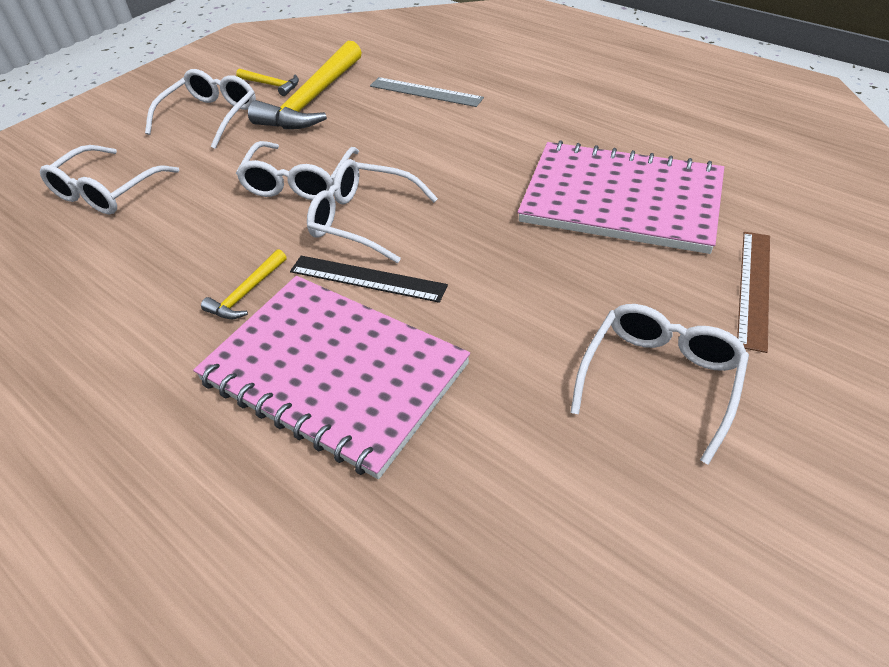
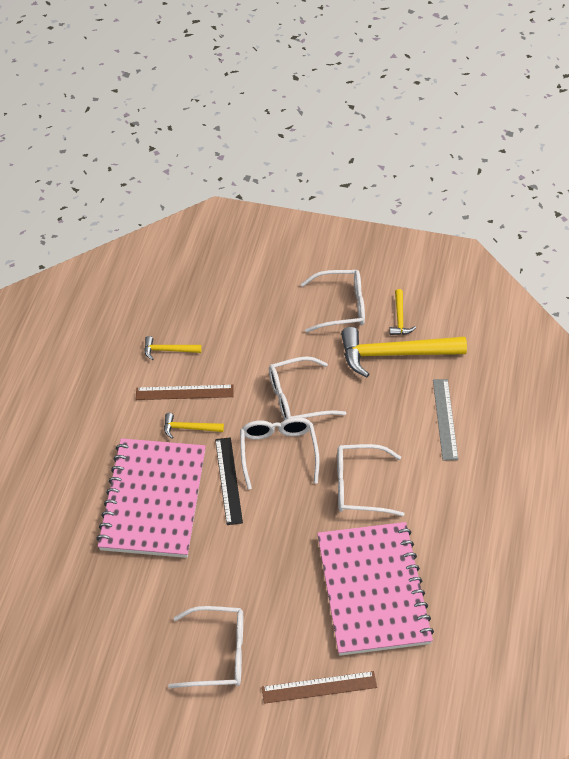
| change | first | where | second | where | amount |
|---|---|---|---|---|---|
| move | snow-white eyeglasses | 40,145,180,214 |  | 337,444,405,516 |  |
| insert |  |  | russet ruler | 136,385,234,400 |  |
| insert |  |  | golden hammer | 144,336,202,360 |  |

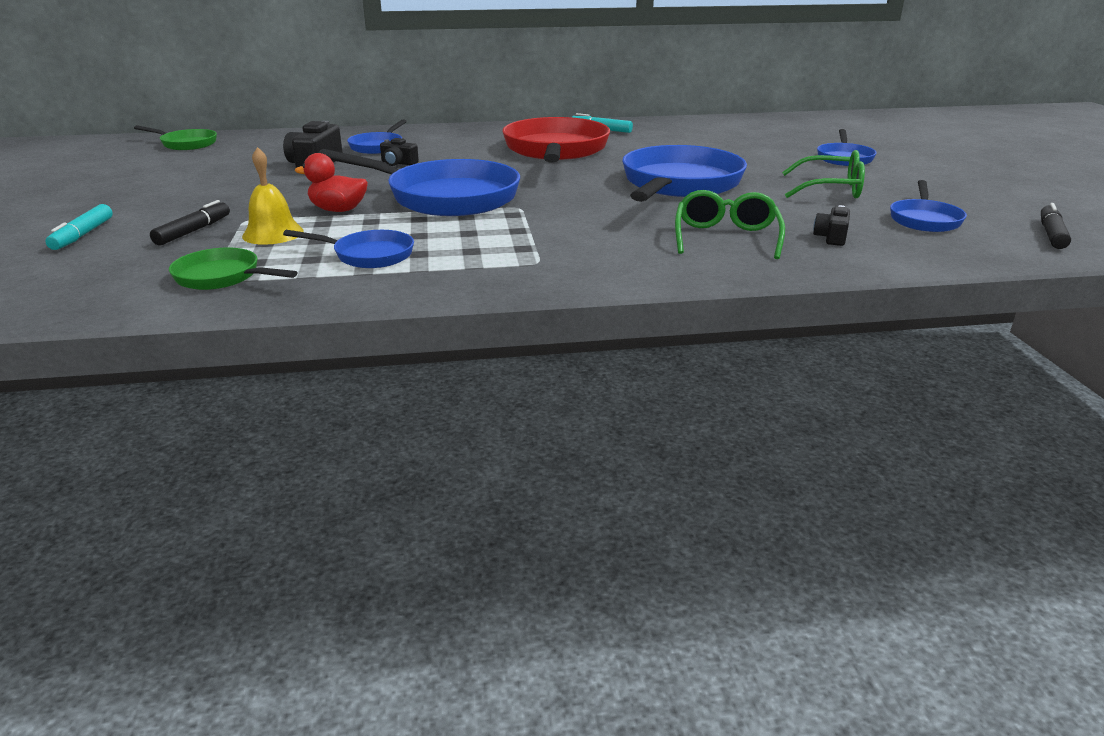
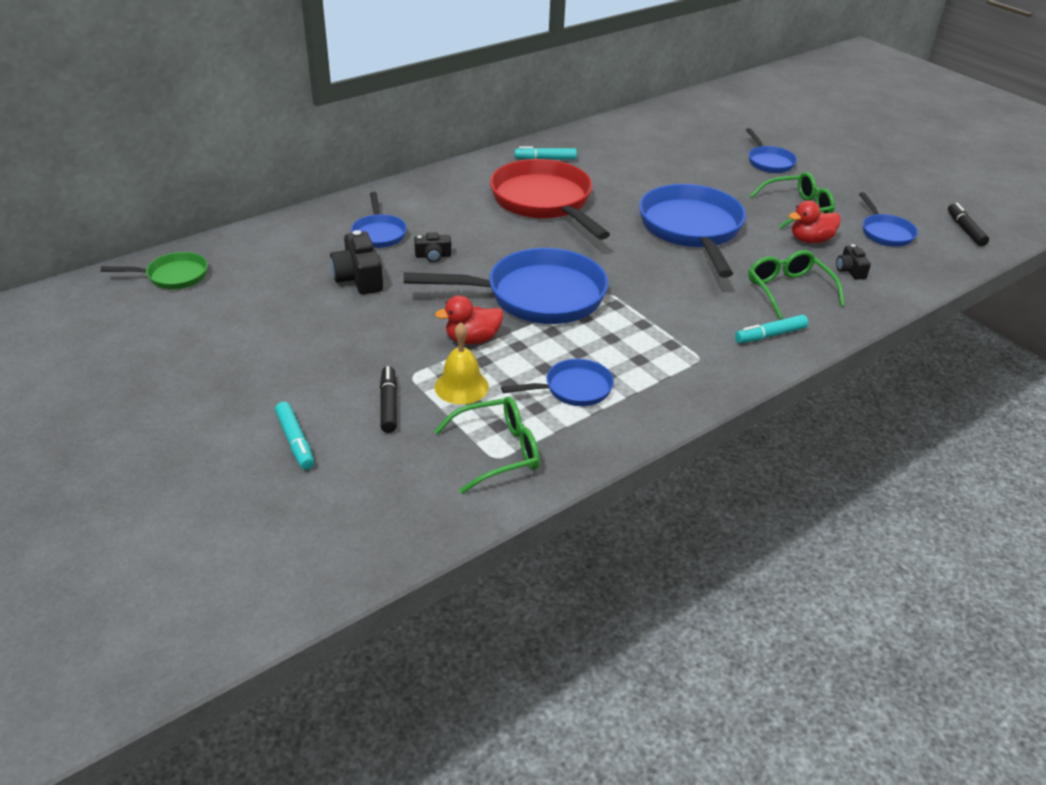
| change | first | where | second | where | amount |
|---|---|---|---|---|---|
| replace | emerald pan | 169,248,297,290 | emerald eyeglasses | 434,397,540,494 |  |
| insert |  |  | teal marker | 735,315,808,343 |  |
| insert |  |  | red duck | 789,200,841,243 |  |

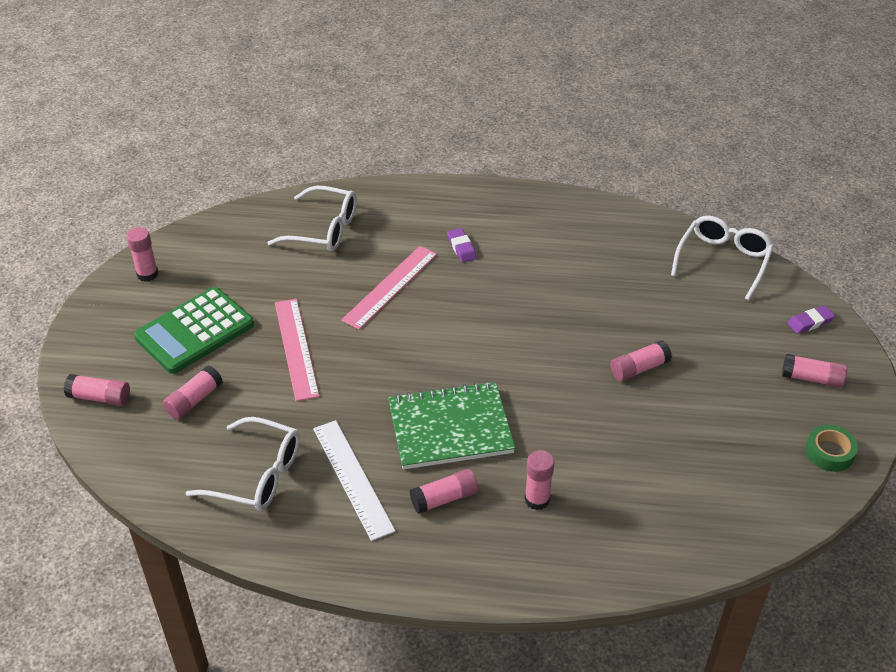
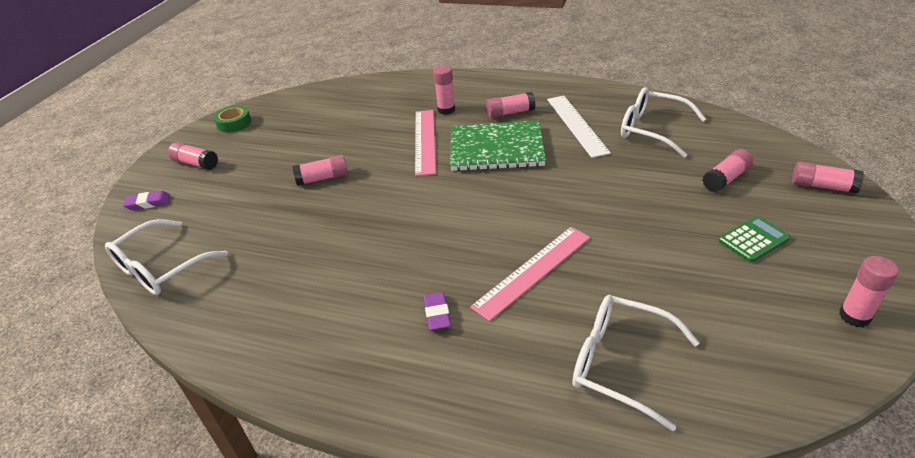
| change | first | where | second | where | amount |
|---|---|---|---|---|---|
| resize | emerald calculator | 134,287,254,374 |  | 719,216,791,262 | x0.53 |
| move | rose-pink ruler | 275,299,319,401 |  | 415,110,436,176 |  |

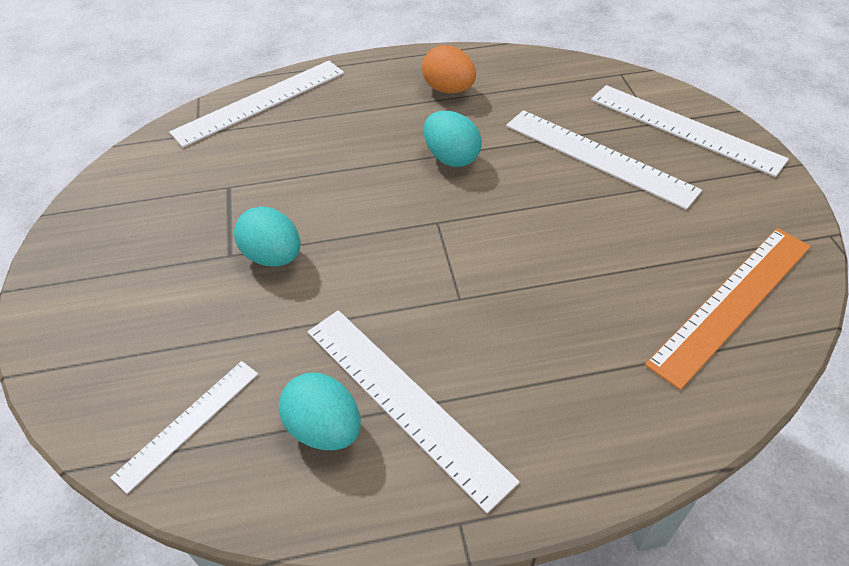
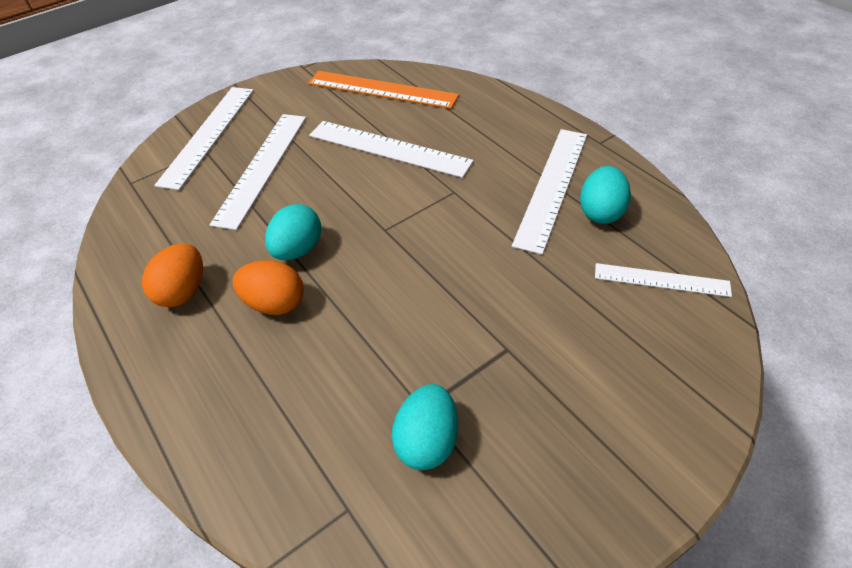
| change | first | where | second | where | amount |
|---|---|---|---|---|---|
| move | snow-white ruler | 169,61,344,147 |  | 309,121,474,178 |  |
| move | teal egg | 234,206,300,267 |  | 392,384,458,470 |  |
| insert |  |  | orange-coloured egg | 232,260,304,315 |  |

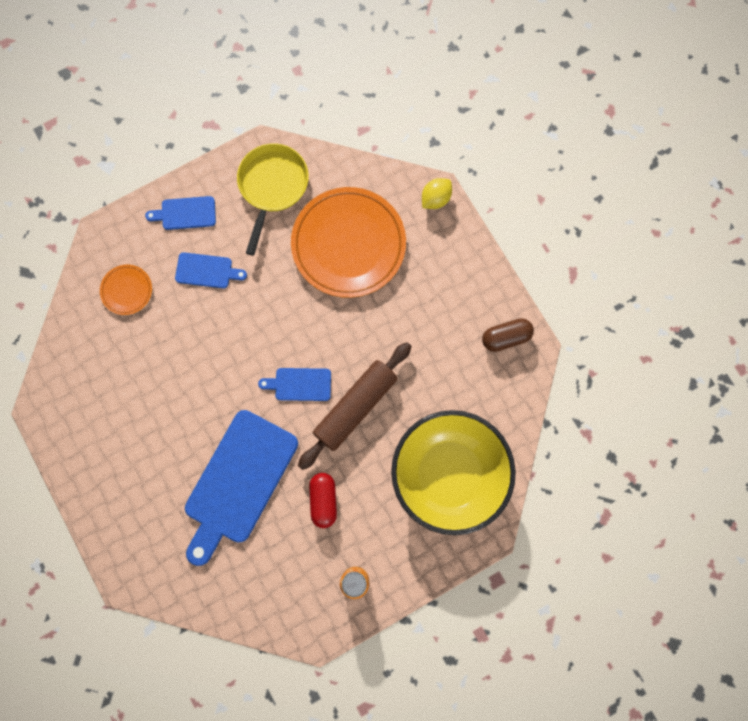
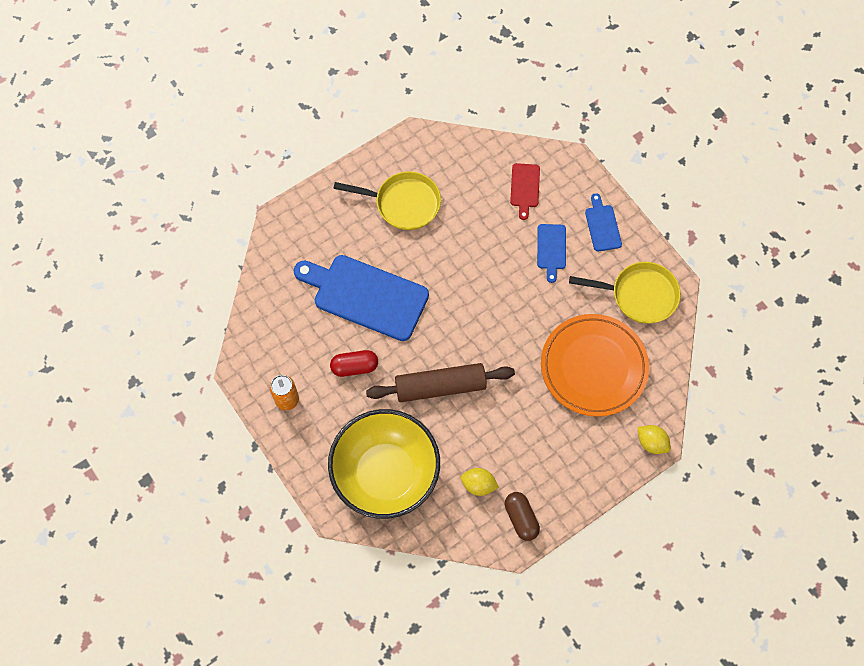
| change | first | where | second | where | amount |
|---|---|---|---|---|---|
| replace | orange-coloured flat dish | 100,265,152,315 | red cutting board | 510,163,540,220 |  |
| delete | cobalt cutting board | 258,368,331,401 |  |  |  |
| rotate | russet rolling pin | 298,342,411,470 |  | 366,363,515,402 | 45 degrees counterclockwise |
| insert |  |  | golden pan | 333,171,441,230 |  |
| insert |  |  | golden toy lemon | 461,468,499,496 |  |

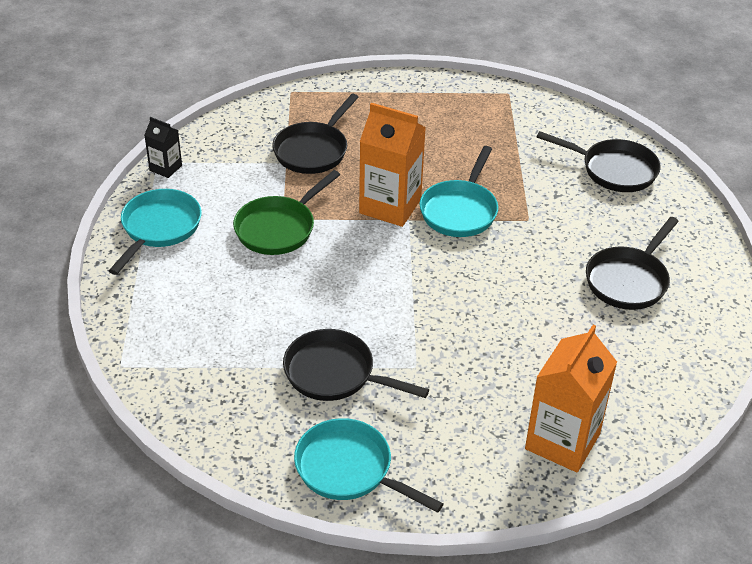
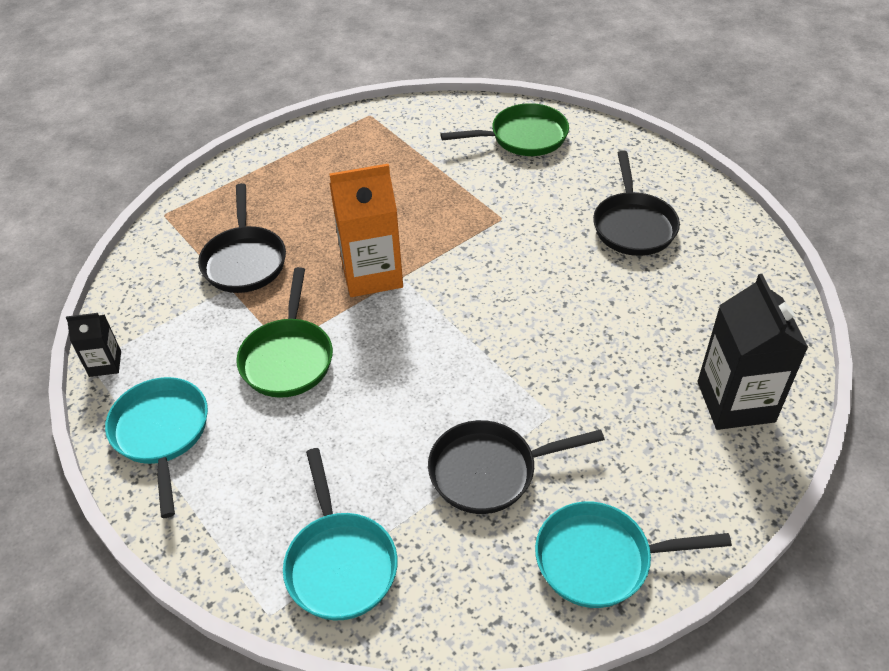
| change | first | where | second | where | amount |
|---|---|---|---|---|---|
| move | teal pan | 420,146,498,237 |  | 283,448,398,620 |  |
| recolor | orange-coloured milk carton | 525,325,617,473 | ebony milk carton | 697,274,808,430 |  |
| recolor | ebony pan | 537,131,661,192 | emerald pan | 440,103,569,156 |  |

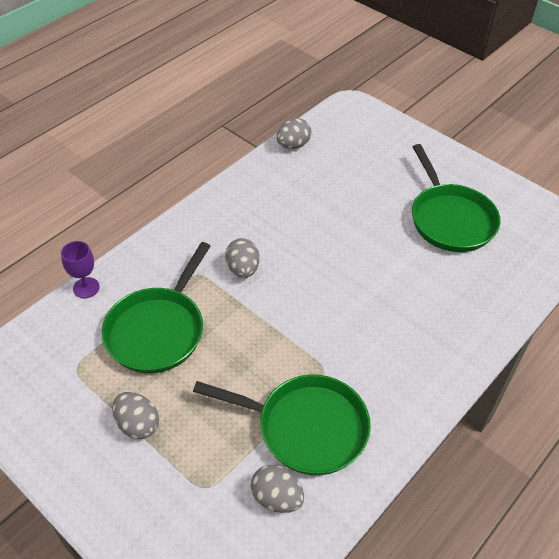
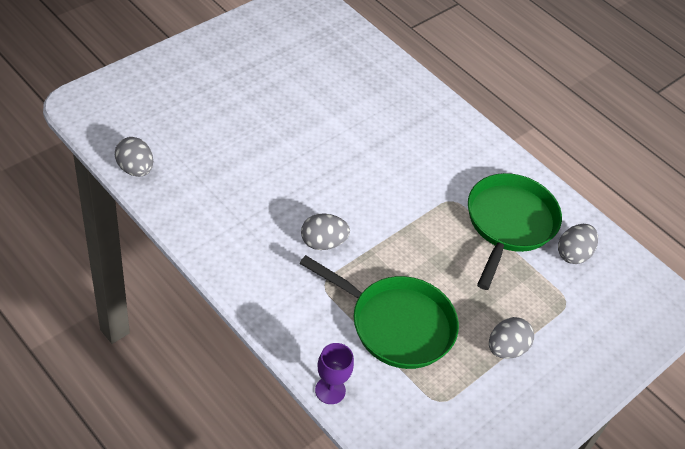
| change | first | where | second | where | amount |
|---|---|---|---|---|---|
| delete | emerald pan | 412,144,501,252 |  |  |  |

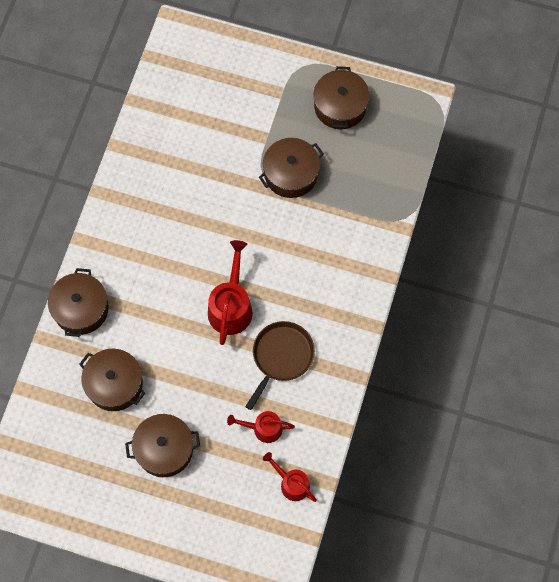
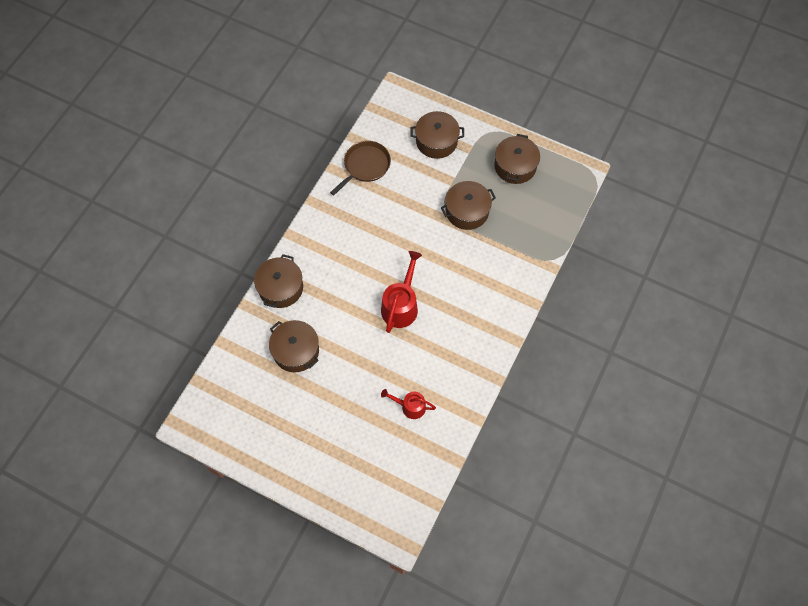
| change | first | where | second | where | amount |
|---|---|---|---|---|---|
| move | russet pot | 125,414,200,477 |  | 410,111,464,159 |  |
| move | russet pan | 245,321,315,410 |  | 330,141,391,195 |  |
| delete | red watering can | 263,452,317,502 |  |  |  |

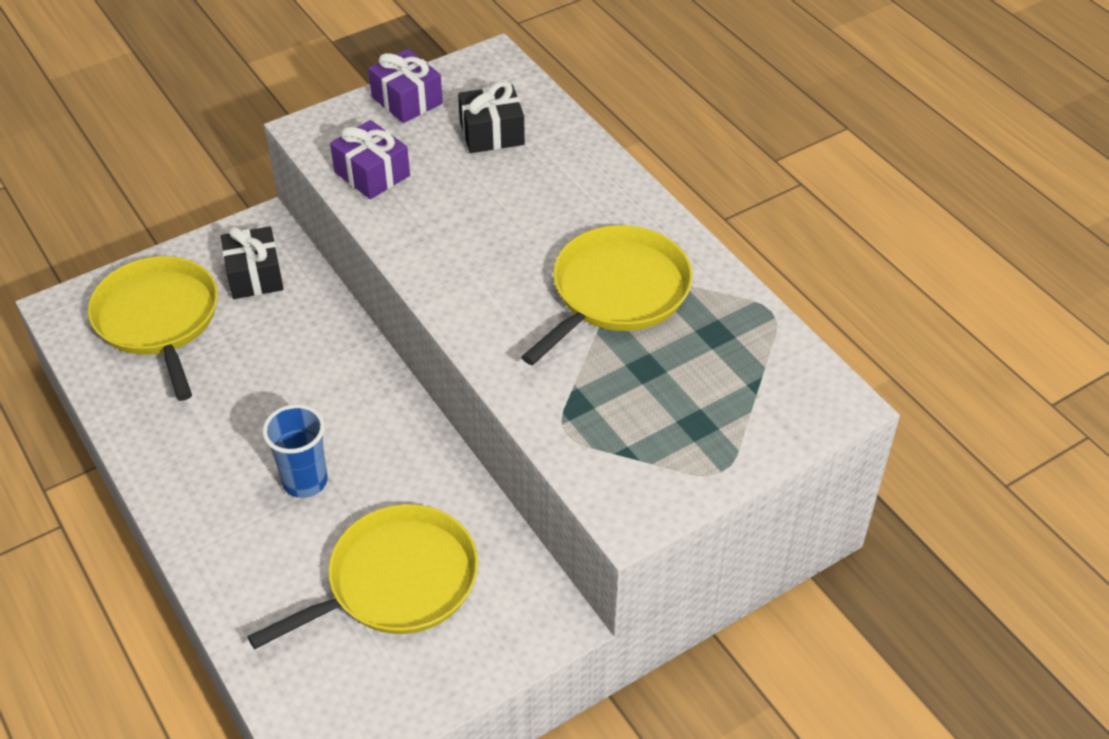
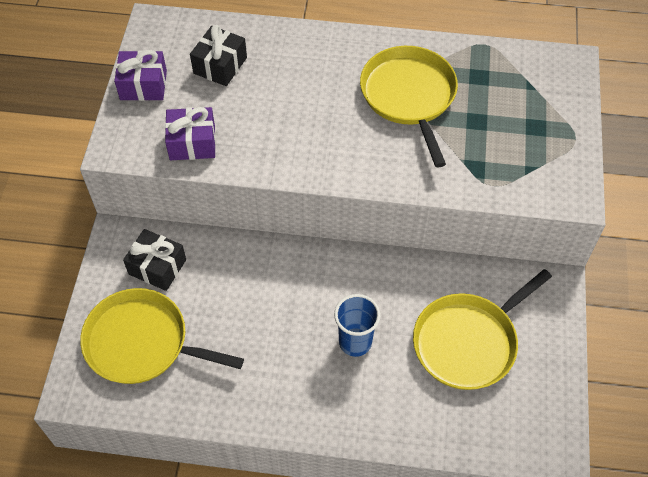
| change | first | where | second | where | amount |
|---|---|---|---|---|---|
| rotate | golden pan | 247,504,478,649 |  | 413,269,552,390 | 135 degrees counterclockwise |

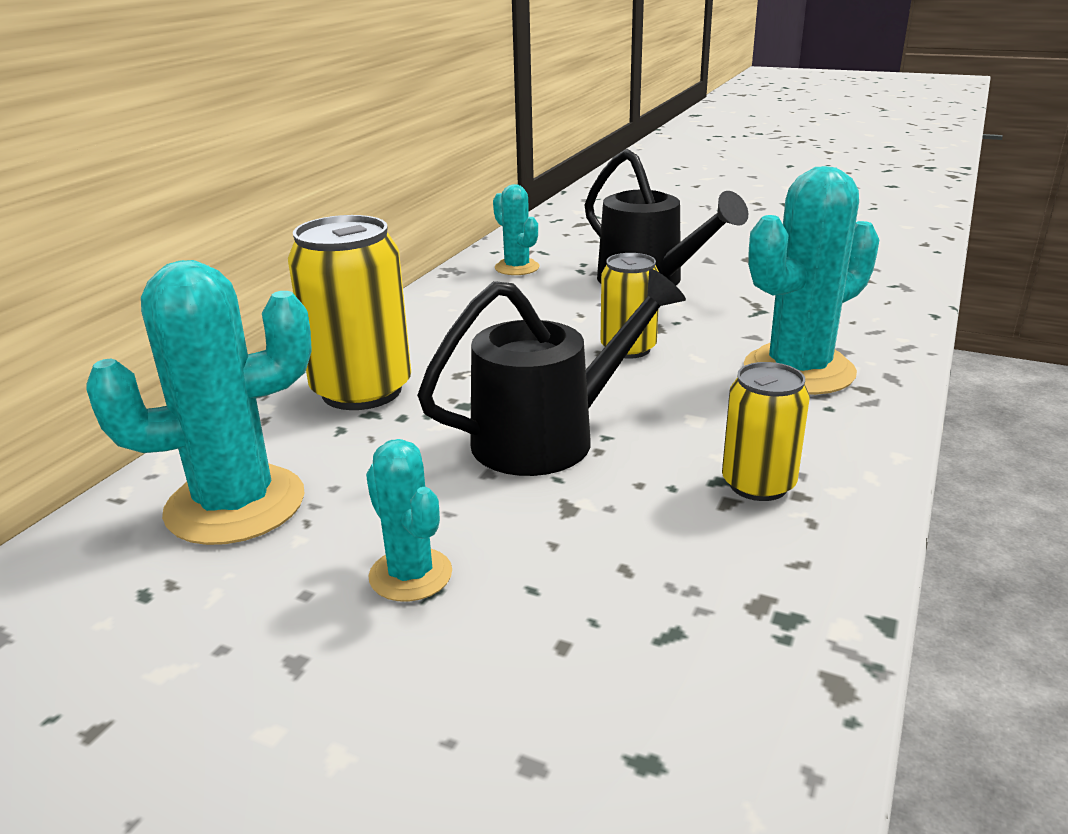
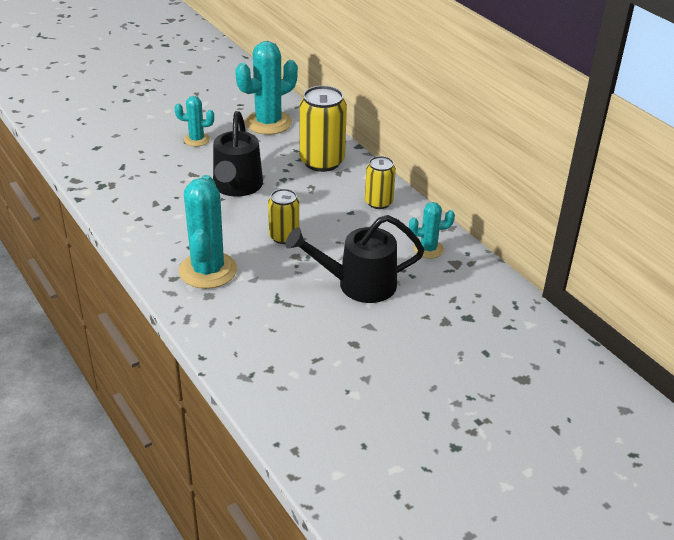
| change | first | where | second | where | amount |
|---|---|---|---|---|---|
| rotate | teal cactus | 86,260,312,545 |  | 235,41,298,135 | 45 degrees clockwise |
| move | golden can | 722,362,810,501 |  | 365,156,396,209 |  |

